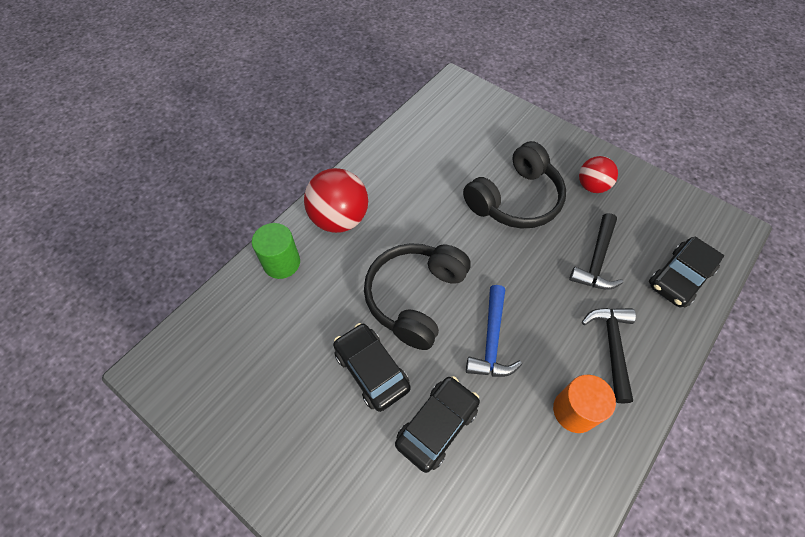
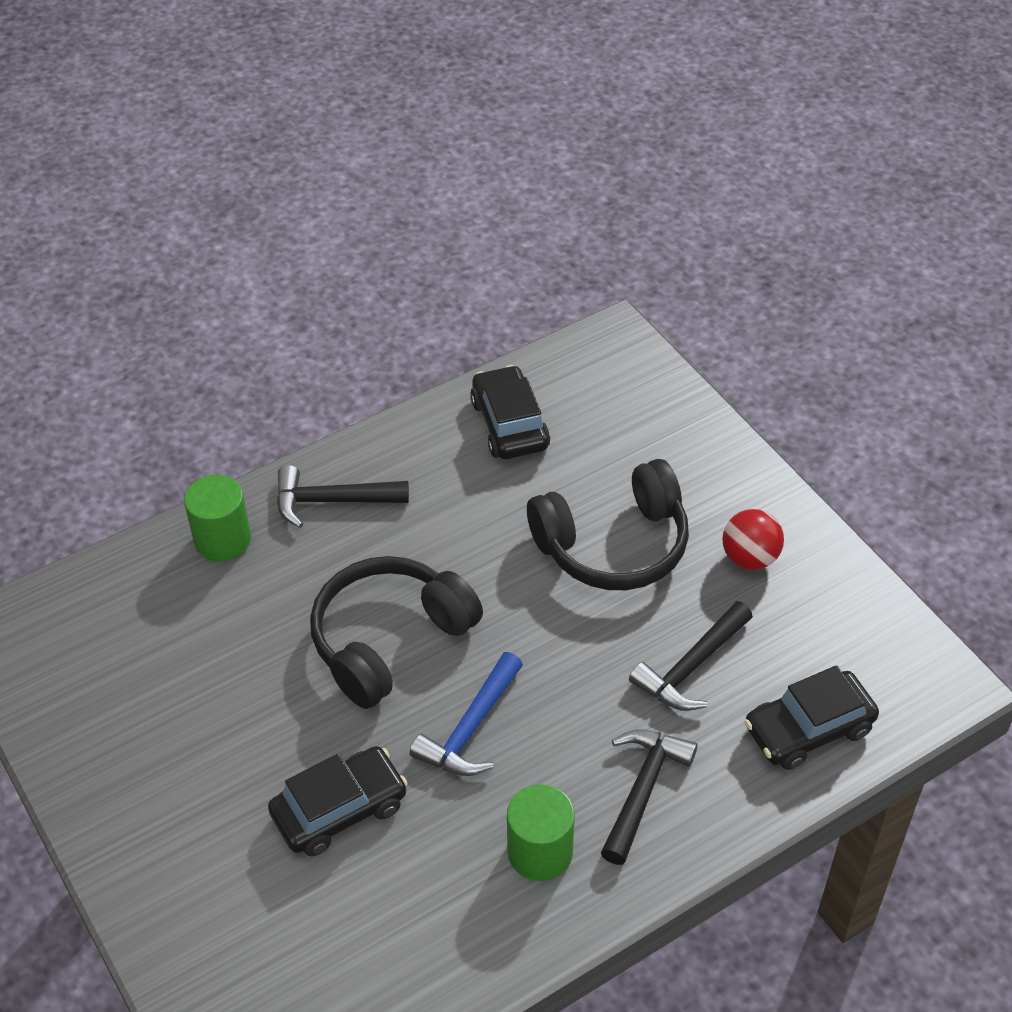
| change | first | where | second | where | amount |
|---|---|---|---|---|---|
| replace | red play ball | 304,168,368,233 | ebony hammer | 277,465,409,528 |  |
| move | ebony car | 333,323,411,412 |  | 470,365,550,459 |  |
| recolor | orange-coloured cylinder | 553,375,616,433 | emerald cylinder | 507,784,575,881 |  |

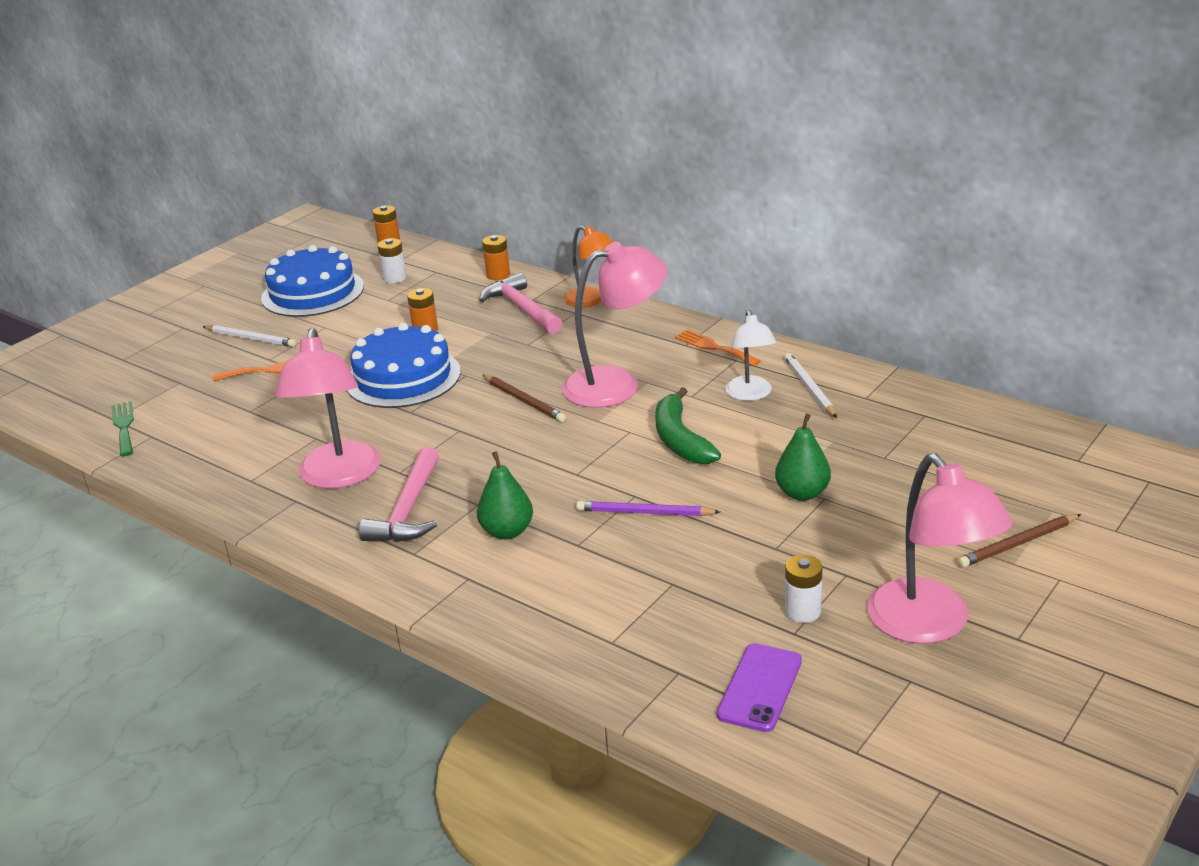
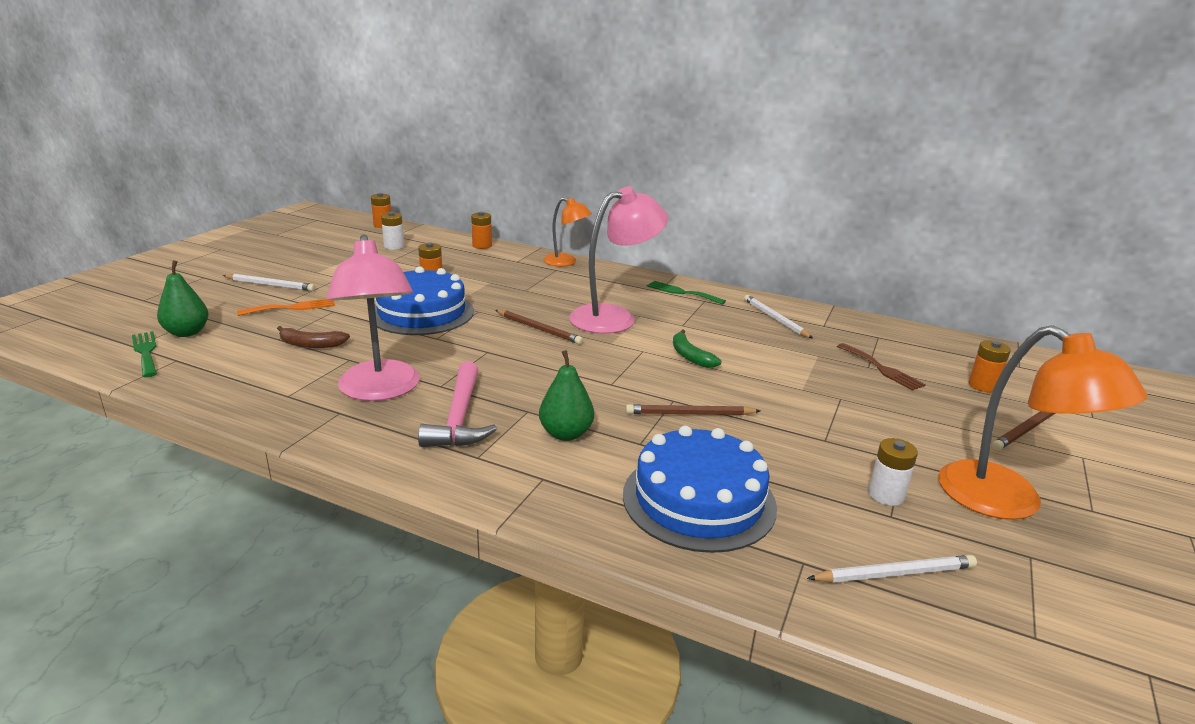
| change | first | where | second | where | amount |
|---|---|---|---|---|---|
| move | cobalt gateau | 261,245,364,317 |  | 623,426,777,553 |  |
| delete | rose-pink hammer | 479,273,562,334 |  |  |  |
| recolor | royal purple wooden pencil | 576,501,720,516 | russet wooden pencil | 626,404,760,415 |  |
| resize | emerald banana | 655,387,721,464 |  | 673,330,721,368 | x0.65 |
| recolor | orange-coloured table fork | 675,329,761,366 | emerald table fork | 647,281,726,305 |  |
| replace | royal purple phone | 717,643,802,732 | snow-white wooden pencil | 807,555,977,583 |  |
| delete | snow-white reading lamp | 725,310,776,401 |  |  |  |
| move | emerald pear | 775,413,831,501 |  | 157,260,209,337 |  |
| recolor | rose-pink reading lamp | 867,454,1012,644 | orange-coloured reading lamp | 938,325,1147,520 |  |
| insert |  |  | russet banana | 277,326,350,348 |  |
| insert |  |  | russet table fork | 837,343,926,391 |  |
| insert |  |  | orange-coloured power cell | 969,340,1011,393 |  |

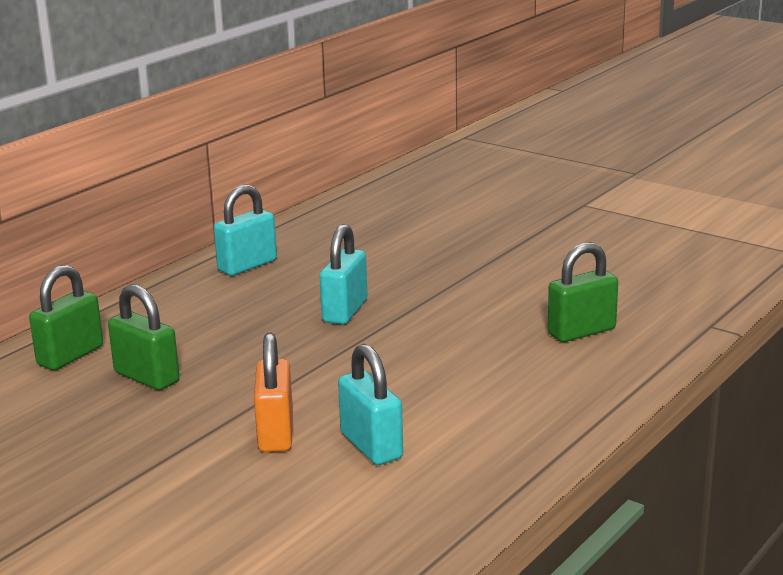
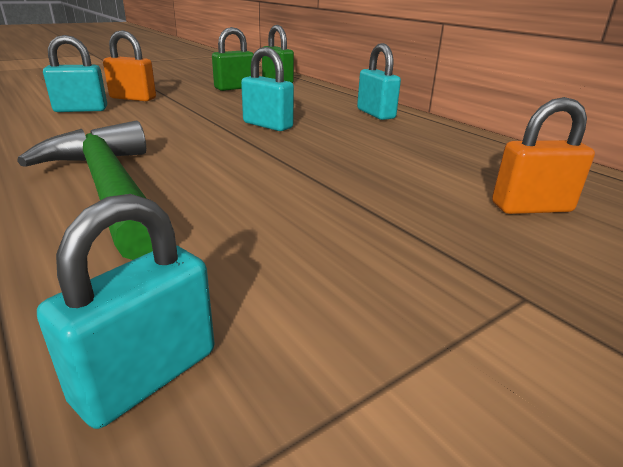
| change | first | where | second | where | amount |
|---|---|---|---|---|---|
| replace | emerald lock | 548,242,618,342 | emerald hammer | 17,121,153,260 |  |
| insert |  |  | teal lock | 37,194,214,429 |  |
| insert |  |  | orange-coloured lock | 492,97,595,214 |  |

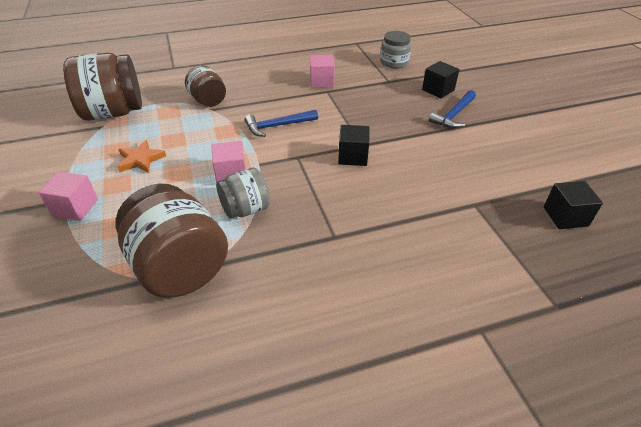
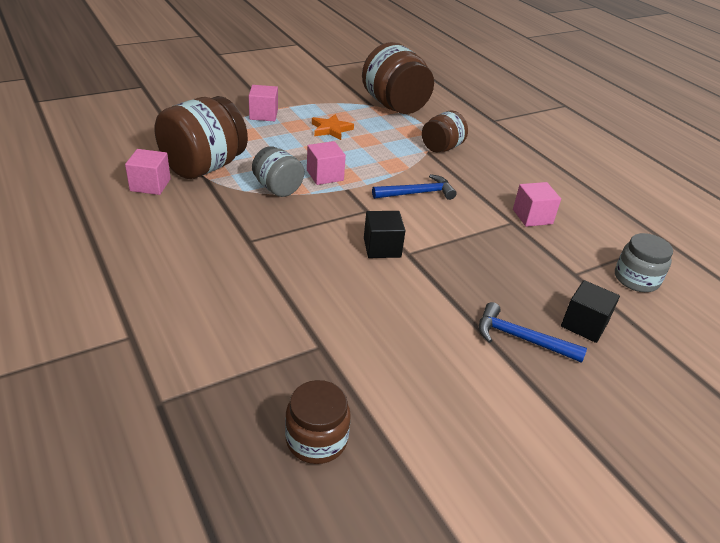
| change | first | where | second | where | amount |
|---|---|---|---|---|---|
| rotate | cobalt hammer | 245,110,318,137 |  | 372,174,457,200 | 105 degrees clockwise |
| replace | ebony cube | 544,181,603,229 | russet jar | 285,380,351,464 |  |
| insert |  |  | rose-pink cube | 125,149,171,195 |  |

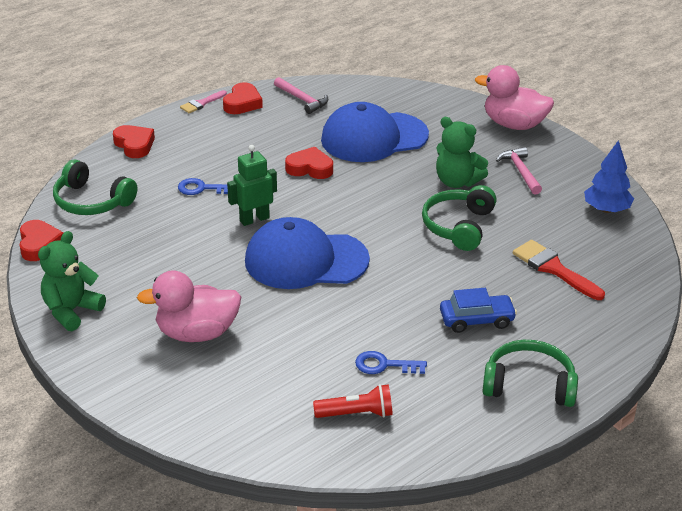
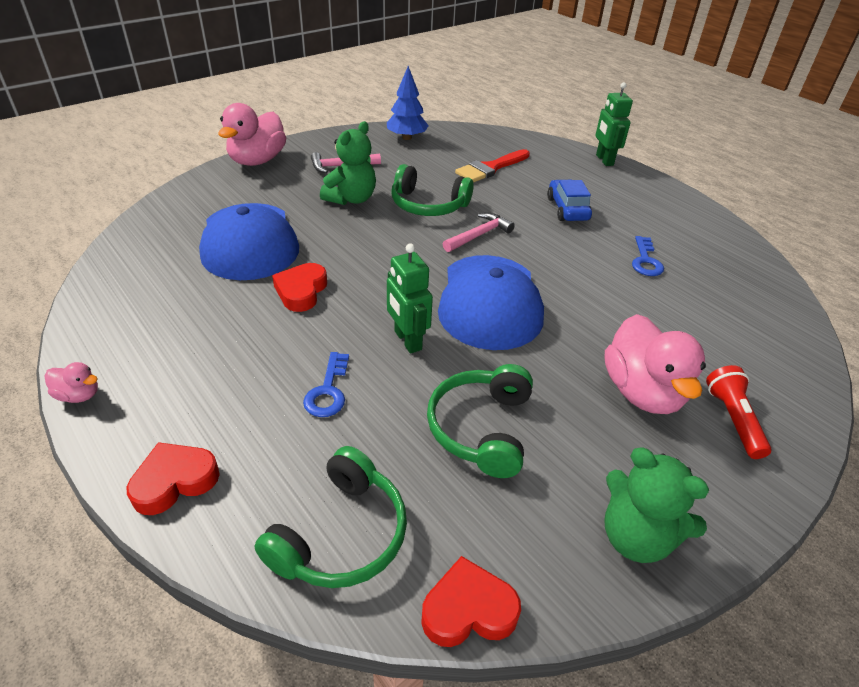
| change | first | where | second | where | amount |
|---|---|---|---|---|---|
| replace | rose-pink brush | 180,90,227,113 | rose-pink duck | 45,362,98,403 |  |
| delete | red heart shape | 223,82,263,114 |  |  |  |
| move | rose-pink hammer | 274,77,329,114 |  | 443,213,515,252 |  |
| move | red torch | 313,384,393,418 |  | 706,365,771,459 |  |
| move | emerald headset | 483,340,578,407 |  | 427,364,533,478 |  |
| insert |  |  | emerald toy robot | 595,82,633,166 |  |

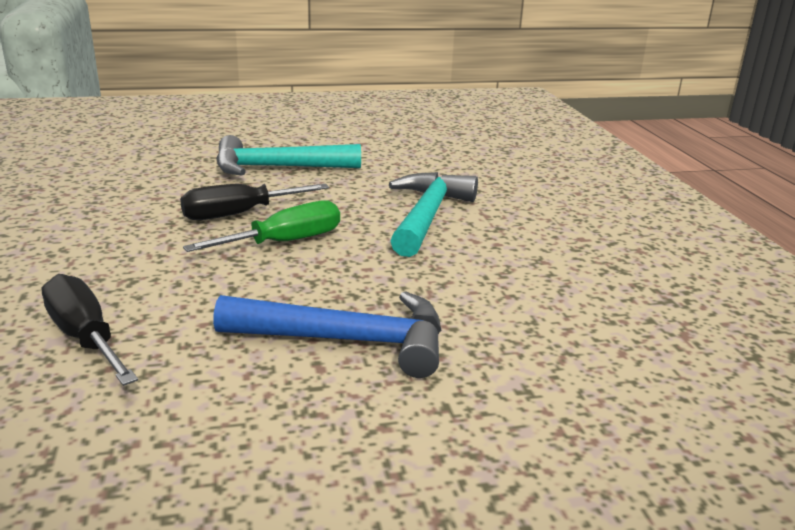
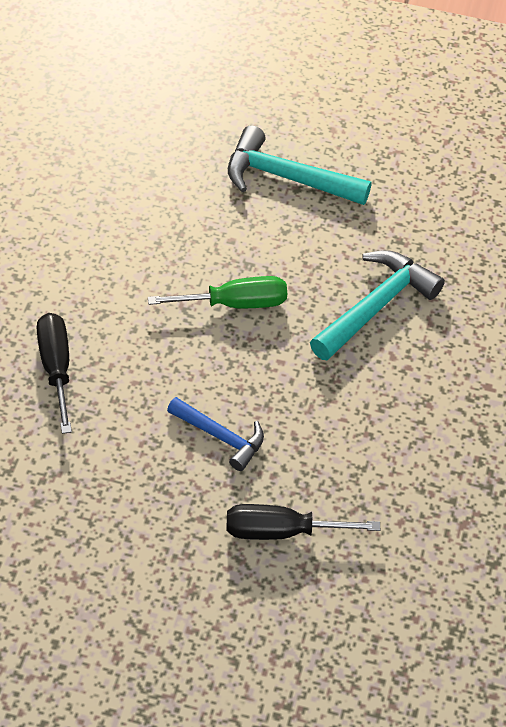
| change | first | where | second | where | amount |
|---|---|---|---|---|---|
| move | ebony screwdriver | 180,184,329,220 |  | 226,504,380,540 |  |
| resize | cobalt hammer | 213,291,441,378 |  | 167,397,264,471 | x0.63 |

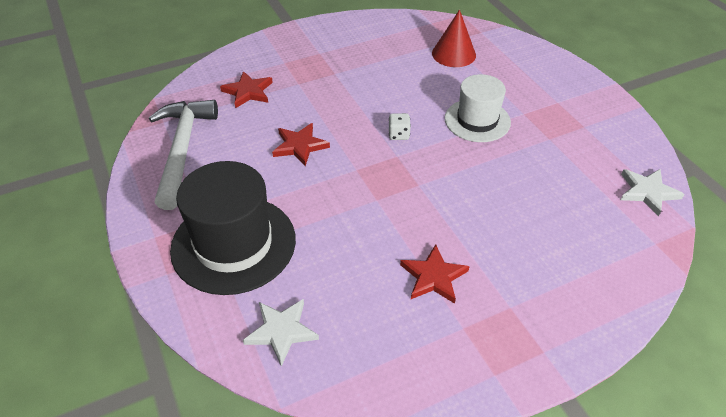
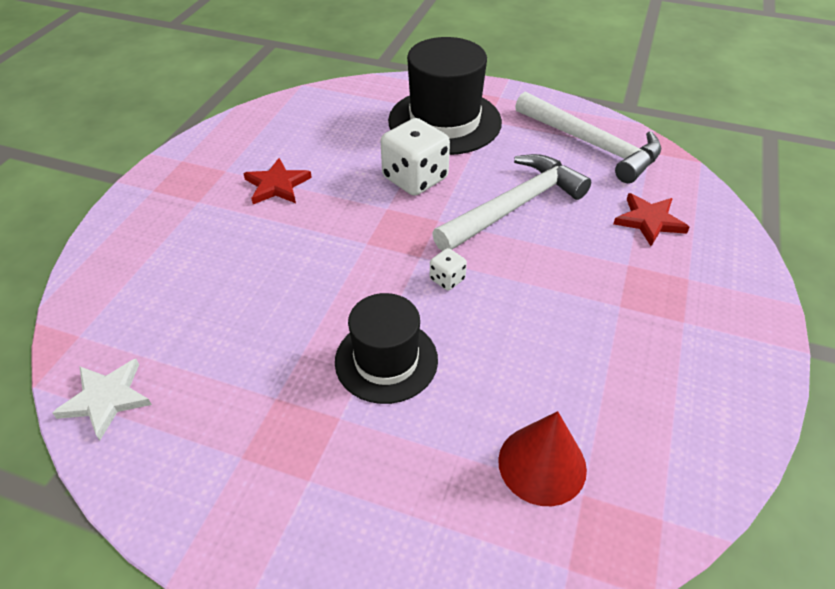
| change | first | where | second | where | amount |
|---|---|---|---|---|---|
| delete | snow-white five-pointed star | 243,299,319,367 |  |  |  |
| replace | red five-pointed star | 272,123,330,166 | snow-white hammer | 432,154,591,251 |  |
| recolor | snow-white top hat | 445,74,511,142 | ebony top hat | 335,293,438,404 |  |
| insert |  |  | snow-white die | 381,118,450,196 |  |

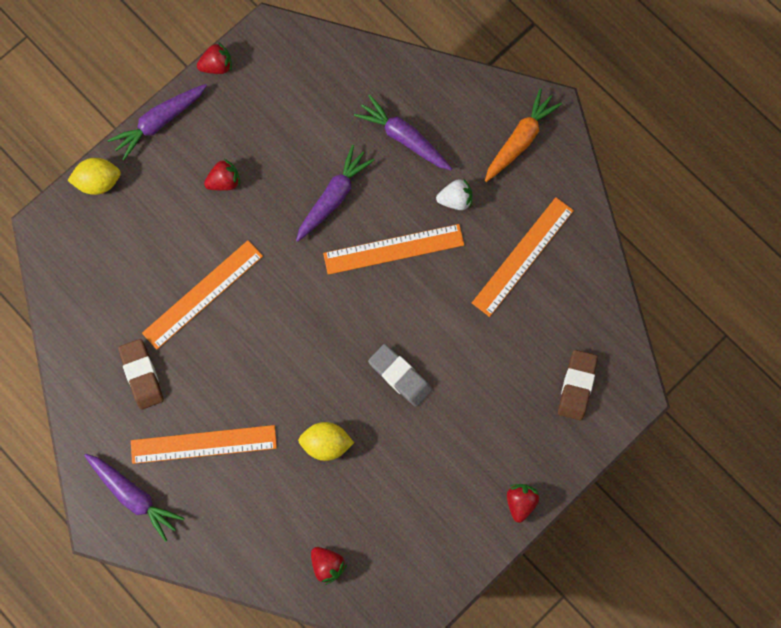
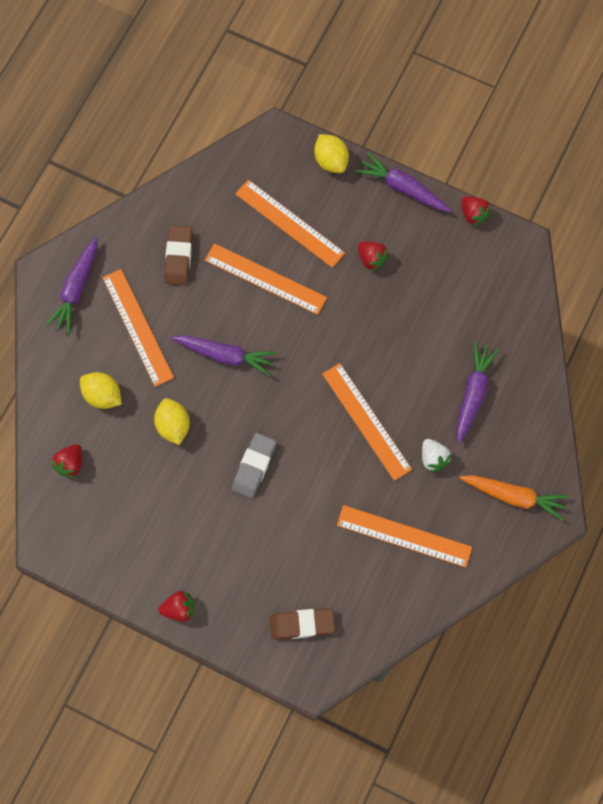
| change | first | where | second | where | amount |
|---|---|---|---|---|---|
| rotate | russet gum eraser | 118,339,164,410 |  | 164,225,192,285 | 45 degrees counterclockwise |
| move | royal purple toy carrot | 296,145,375,242 |  | 171,335,277,376 |  |
| insert |  |  | golden toy lemon | 80,372,122,409 |  |
| insert |  |  | orange-coloured ruler | 235,180,345,268 |  |

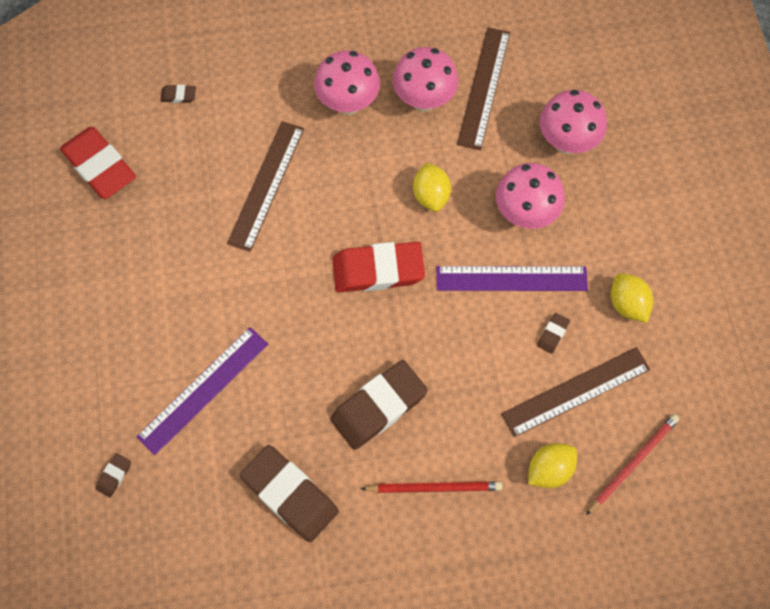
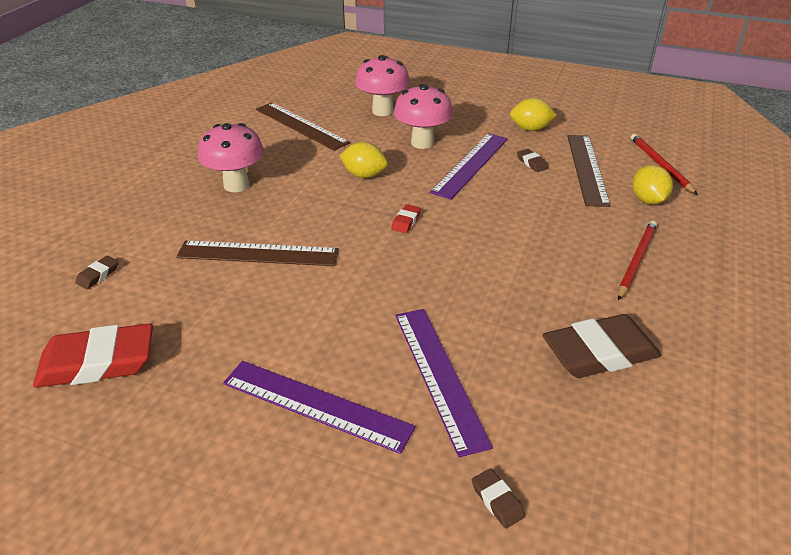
| change | first | where | second | where | amount |
|---|---|---|---|---|---|
| rotate | russet ruler | 227,121,304,252 |  | 176,240,339,266 | 45 degrees counterclockwise |
| delete | russet gum eraser | 330,360,428,450 |  |  |  |
| resize | red gum eraser | 333,242,425,292 |  | 391,204,421,233 | x0.42 |
| delete | rose-pink fungus | 392,47,458,112 |  |  |  |
| insert |  |  | royal purple ruler | 223,361,416,454 |  |

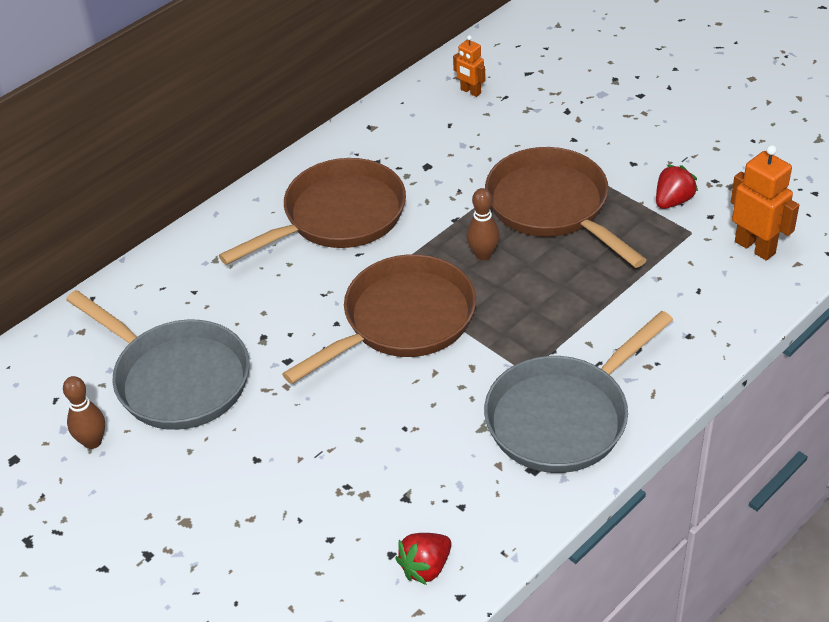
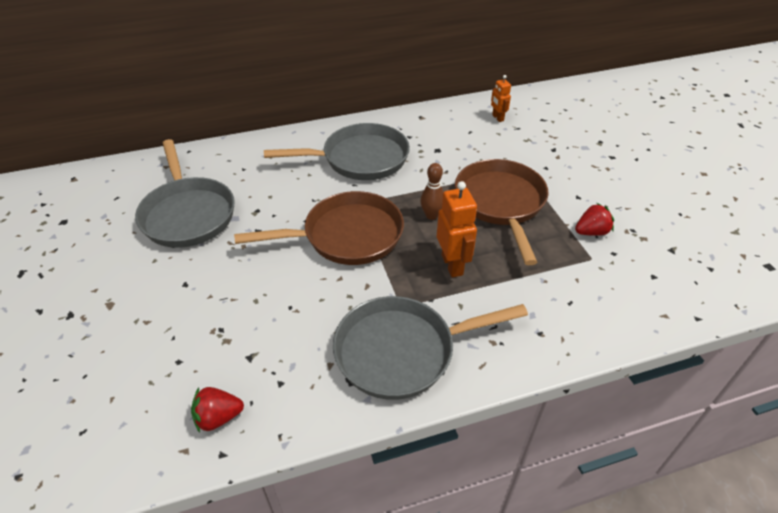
| change | first | where | second | where | amount |
|---|---|---|---|---|---|
| delete | russet bowling pin | 63,376,105,449 |  |  |  |
| recolor | russet pan | 219,158,406,265 | ash-grey pan | 264,123,410,180 |  |
| move | orange-coloured toy robot | 731,145,799,261 |  | 437,181,477,277 |  |

